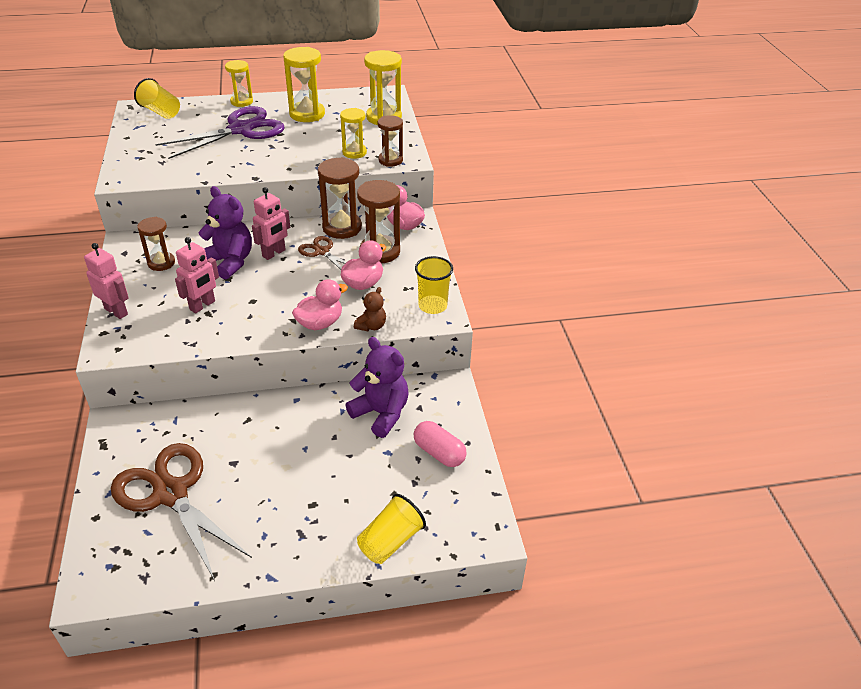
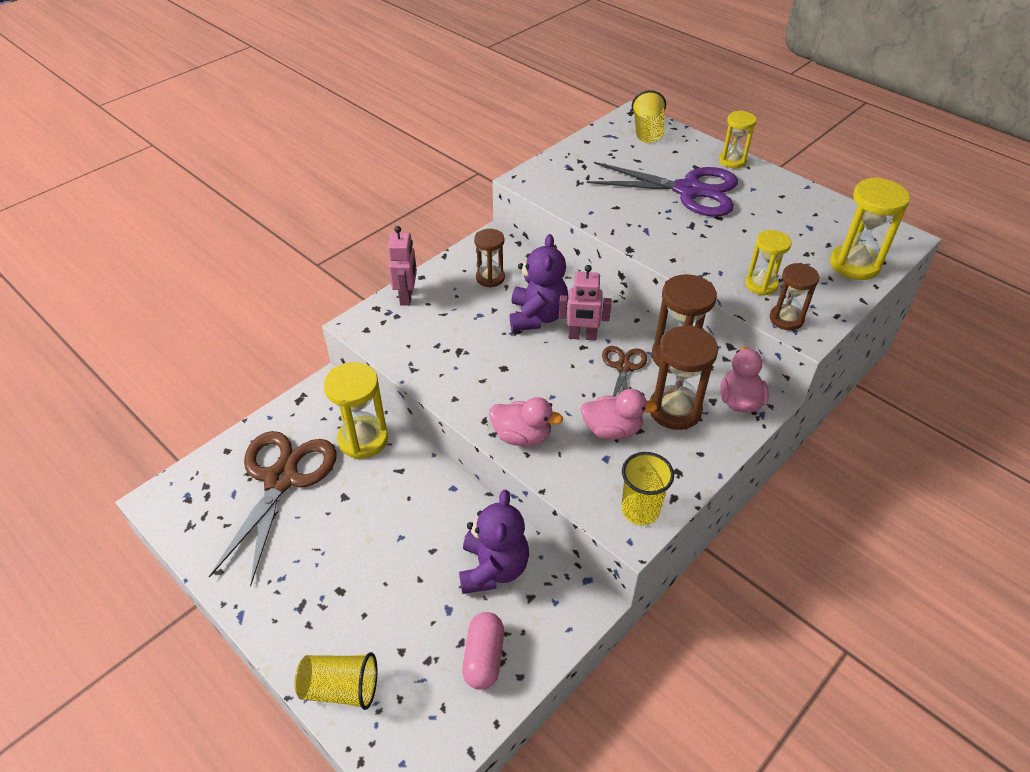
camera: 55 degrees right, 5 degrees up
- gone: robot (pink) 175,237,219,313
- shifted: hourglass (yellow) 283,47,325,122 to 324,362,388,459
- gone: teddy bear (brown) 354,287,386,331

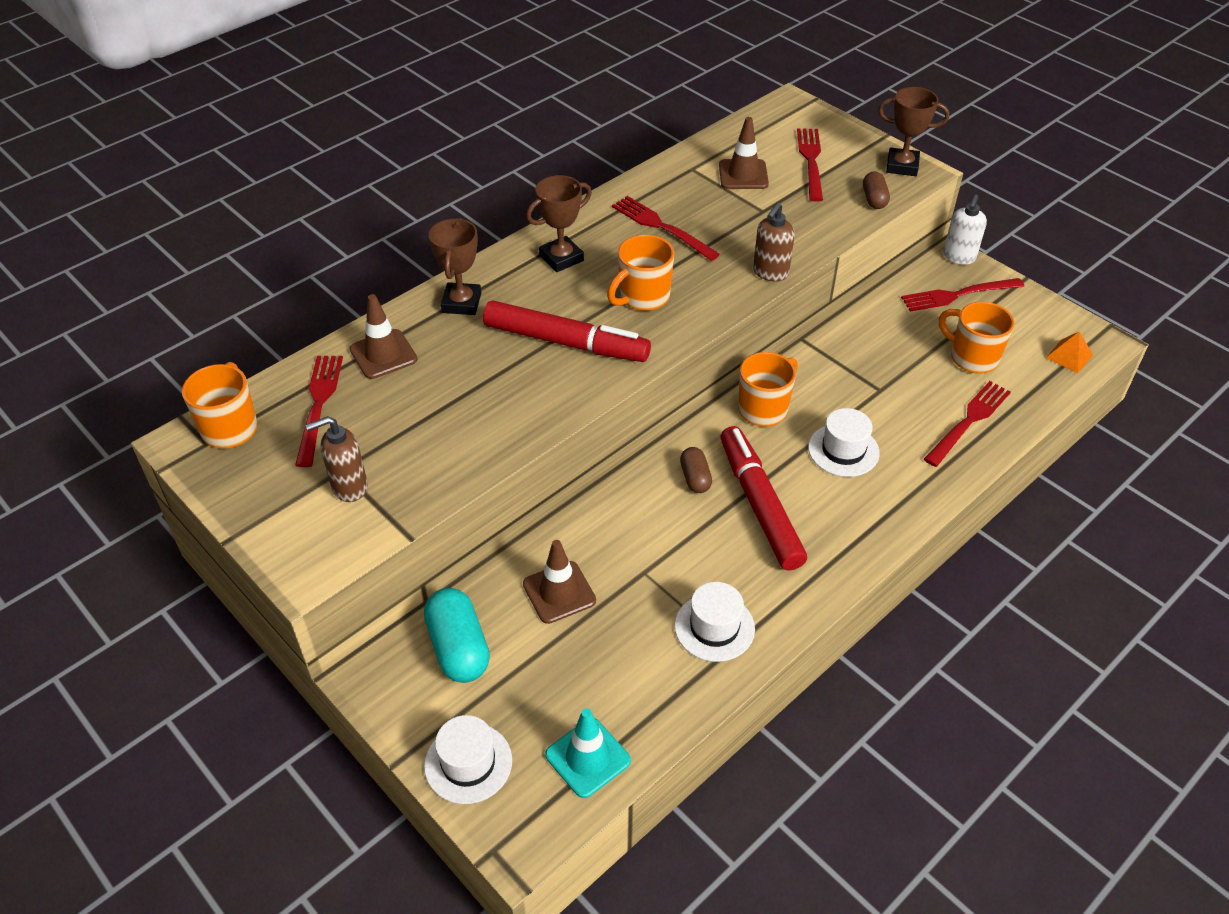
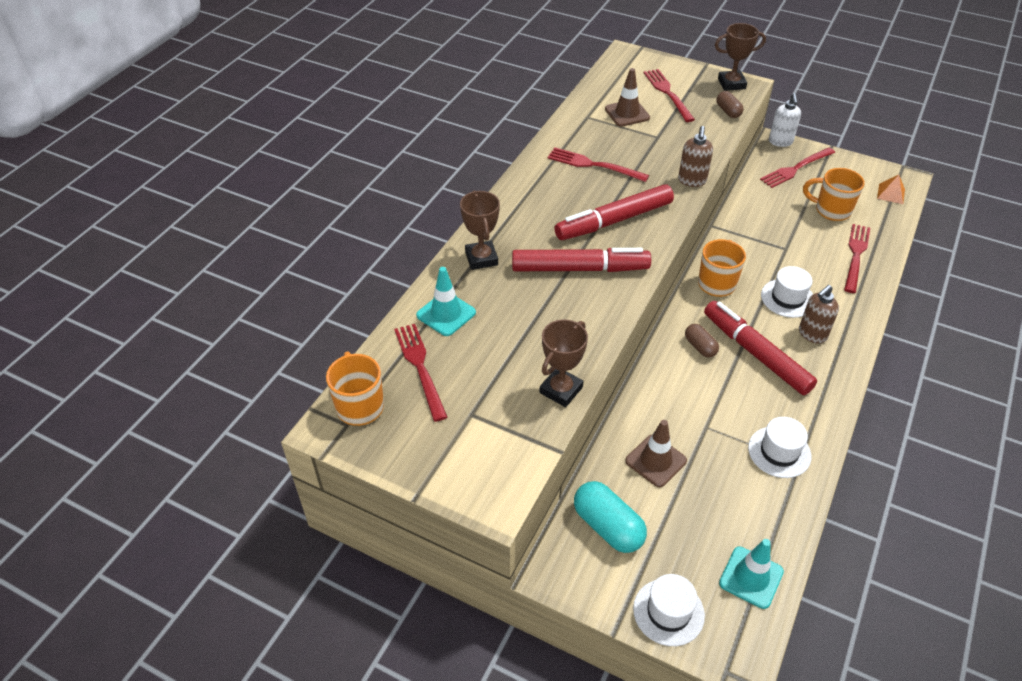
camera: 20 degrees left, 0 degrees up
- shifted: soap dispenser (brown) 305,416,368,502 to 799,285,839,344
- repainted: traffic cone (brown) 349,294,417,379 to traffic cone (turquoise) 416,267,476,336
- shifted: trophy (brown) 526,175,592,272 to 539,319,588,407
- swapped: mug (orange) 607,235,674,311 to marker (red) 554,184,674,240

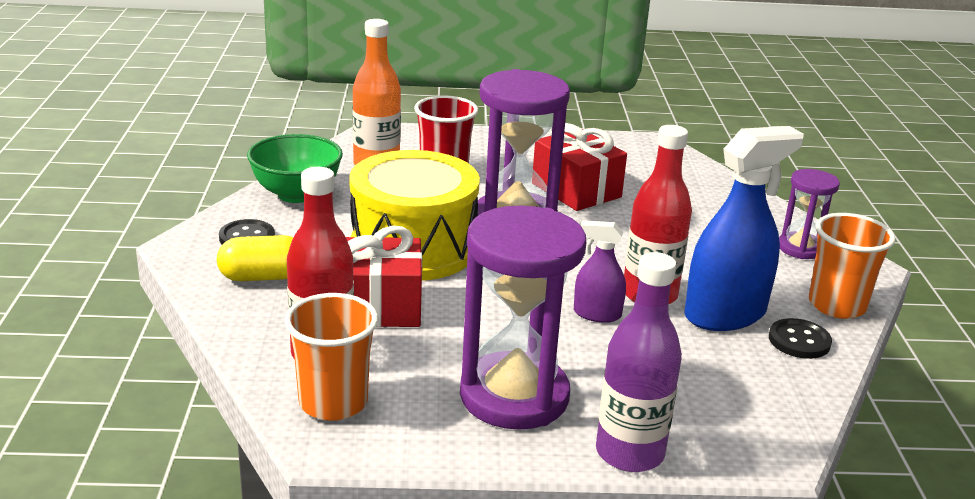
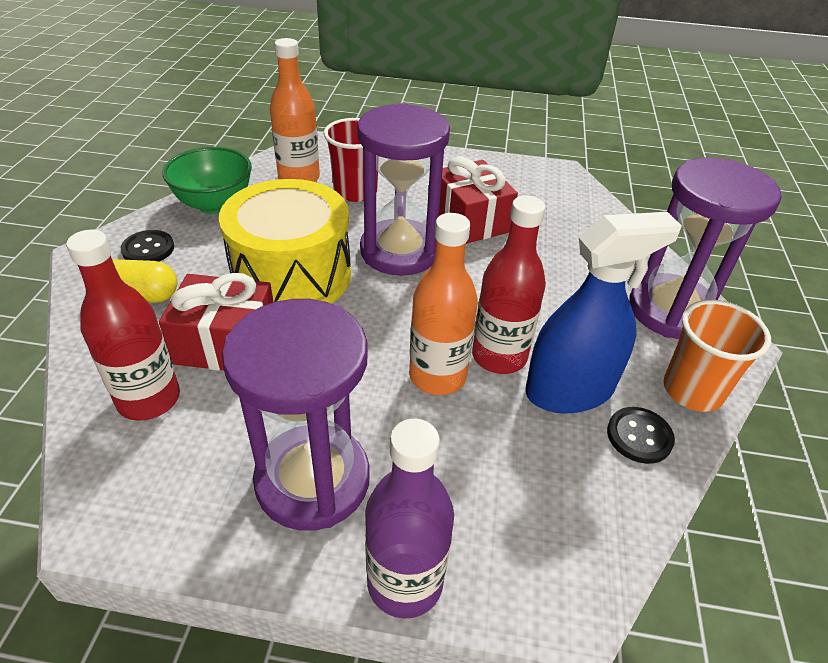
camera: 10 degrees right, 15 degrees up
- gone: cup (orange) 284,293,378,421
- swapped: spray bottle (purple) 574,220,626,323 to bottle (orange) 409,213,478,395
- scaled: hourglass (purple) 779,169,840,259 = 629,157,782,339 x1.89

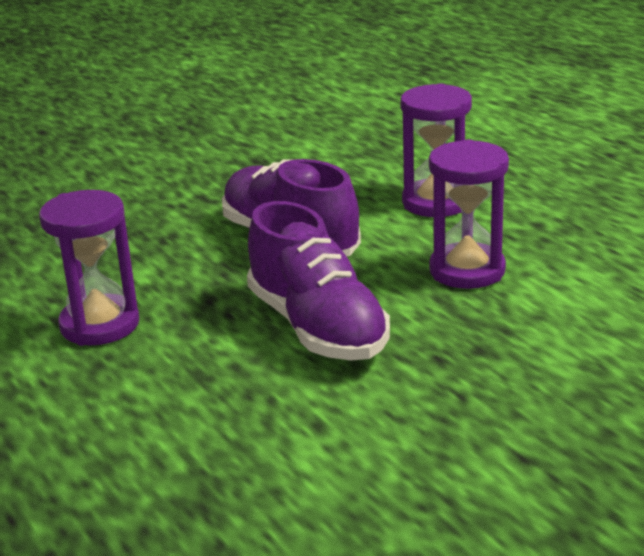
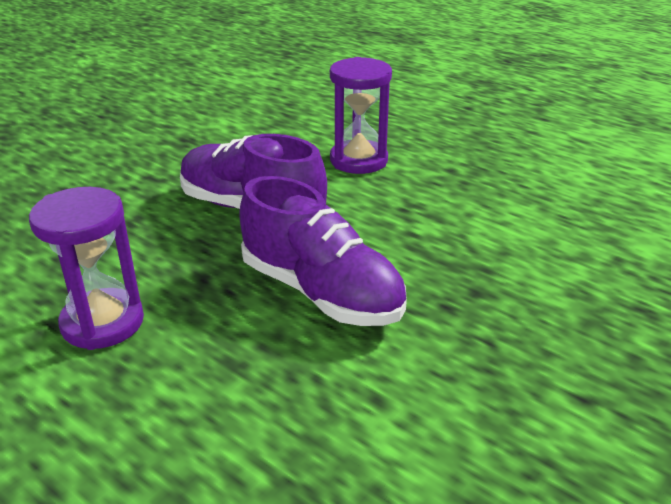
camera: 20 degrees left, 5 degrees up
- gone: hourglass (purple) 429,139,509,289

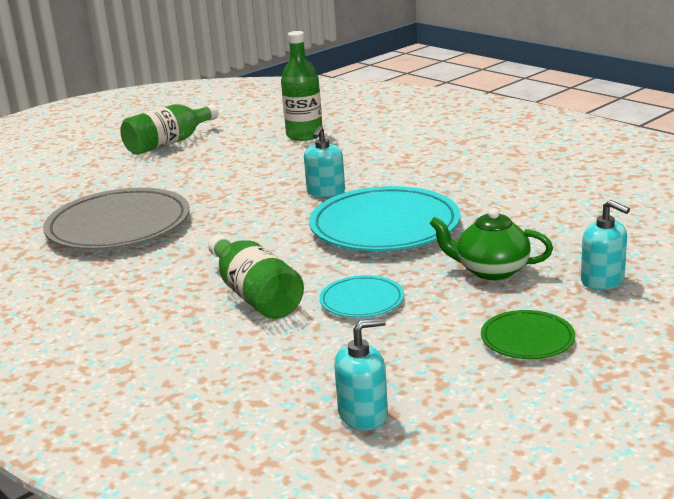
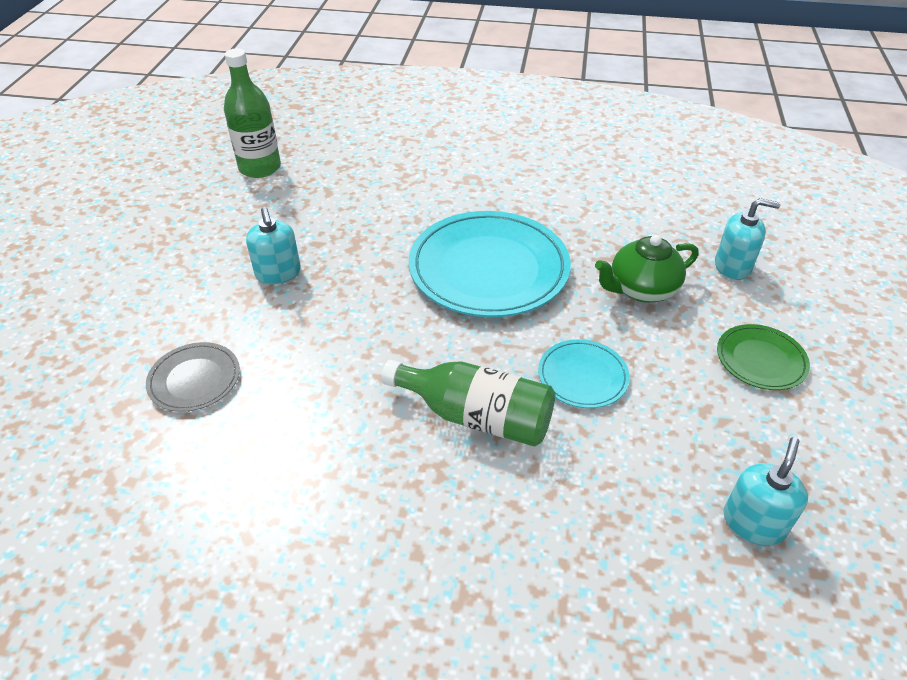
camera: 40 degrees left, 20 degrees up
- scaled: plate (grey) 43,188,190,250 = 146,342,240,412 x0.49
- gone: bottle (green) 120,104,219,155
- shifted: soap dispenser (turquoise) 304,126,345,197 to 246,207,301,284

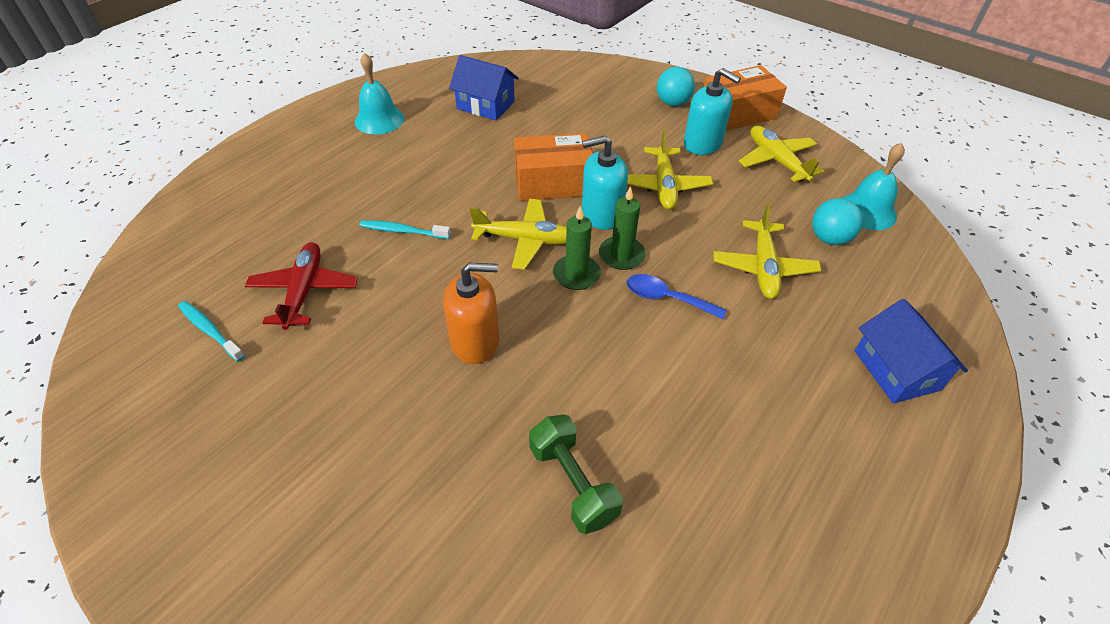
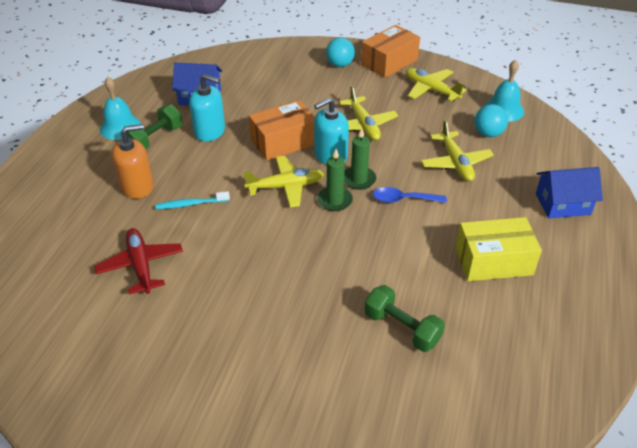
camera: 20 degrees left, 5 degrees down
- gone: toothbrush (turquoise) 178,301,245,362
- shifted: soap dispenser (orange) 443,263,499,364 to 111,124,153,199
- shifted: soap dispenser (turquoise) 684,68,741,155 to 189,74,225,142
- rotated: house (blue) 855,299,968,403 = 536,167,603,218 60 degrees counterclockwise
- new: dumbbell (green) 127,104,182,149
- new: box (yellow) 455,217,542,281

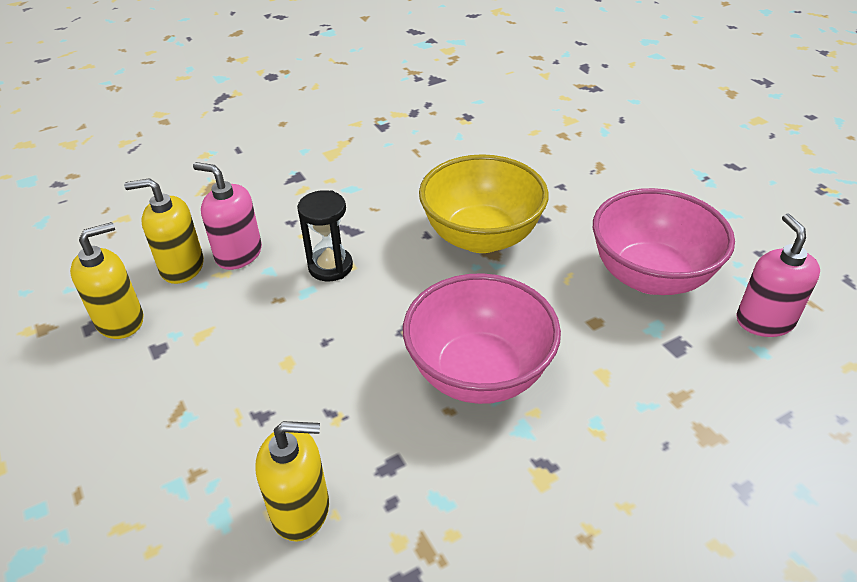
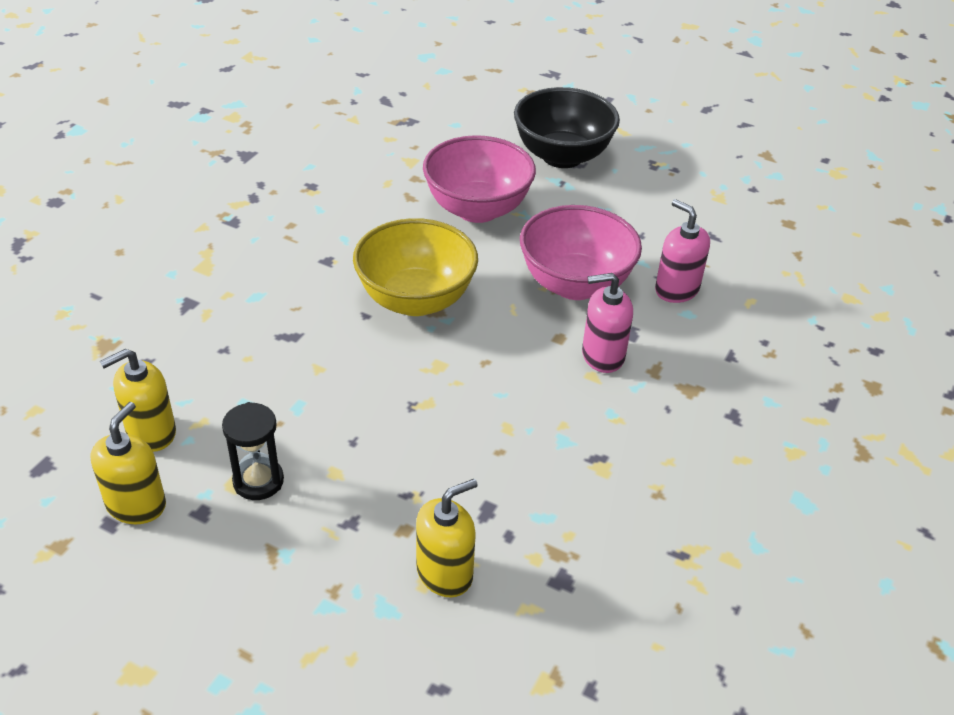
camera: 35 degrees left, 0 degrees up
- shifted: soap dispenser (pink) 193,162,262,270 to 582,273,633,373
- shifted: hourglass (black) 297,190,353,281 to 222,402,284,500
- shifted: bowl (pink) 403,273,561,404 to 423,135,536,223
- new: bowl (black) 514,87,620,168

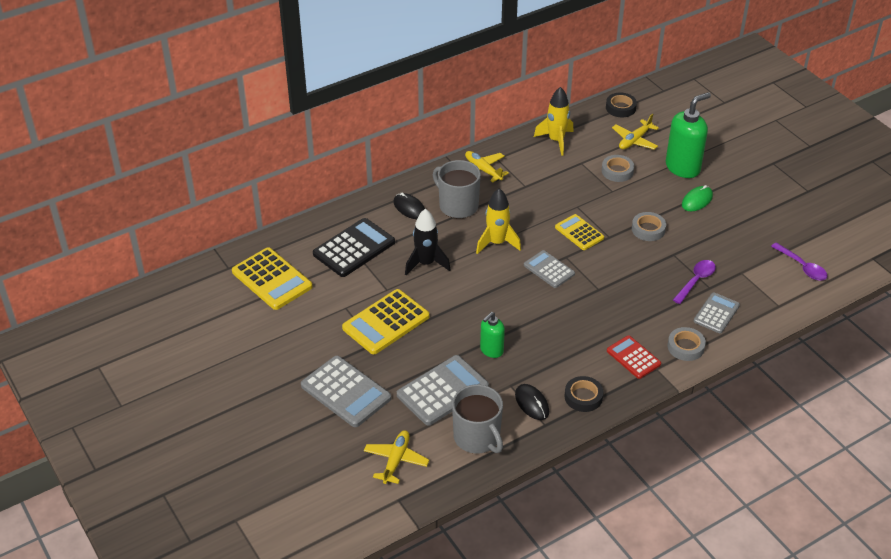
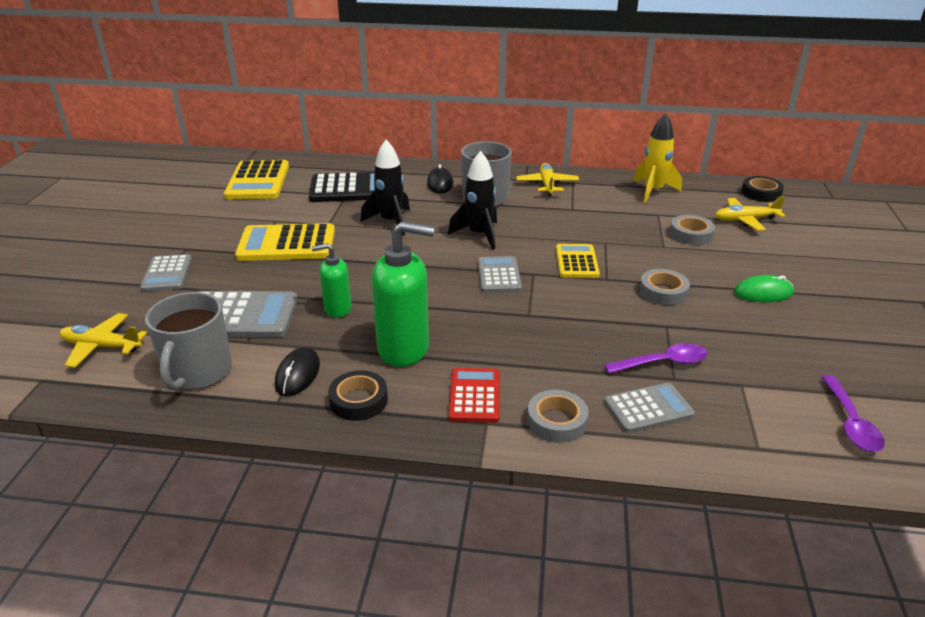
camera: 40 degrees right, 10 degrees down
- scaled: calculator (grey) 301,356,391,427 = 140,254,192,291 x0.62
- rotated: plane (yellow) 364,430,429,484 = 60,313,147,368 135 degrees counterclockwise
- repainted: rocket (yellow) 476,188,521,254 to rocket (black) 448,151,497,250
- shifted: soap dispenser (green) 666,92,711,178 to 371,221,434,367

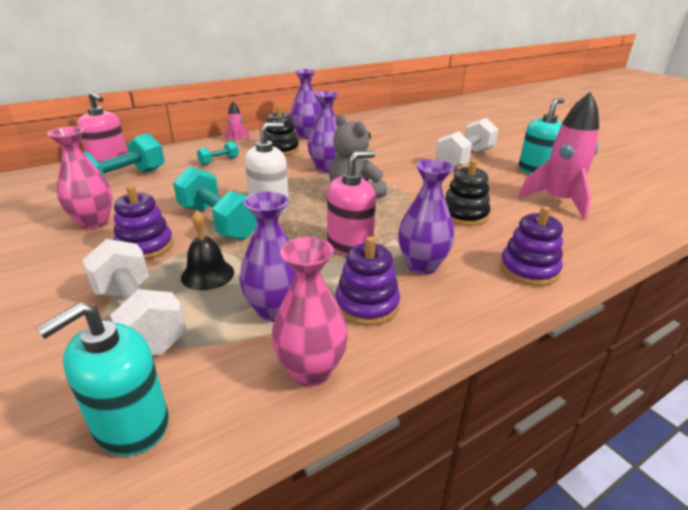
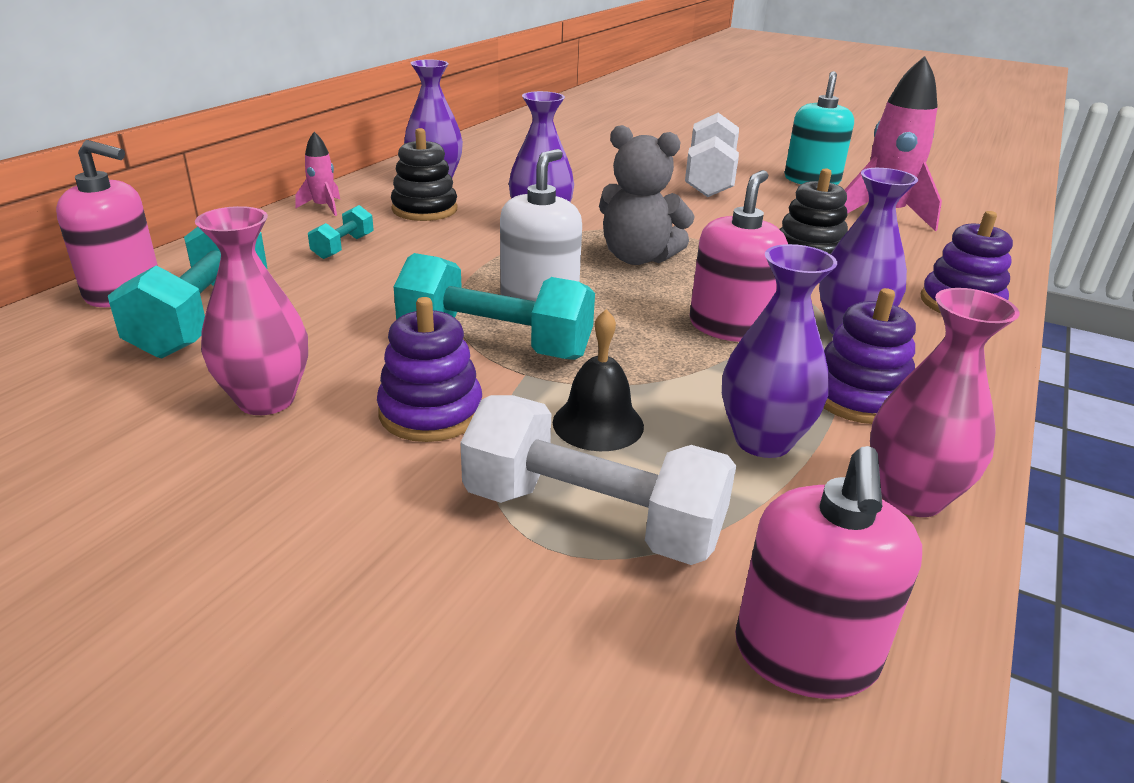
camera: 30 degrees left, 0 degrees up
- repainted: soap dispenser (turquoise) 36,302,169,456 to soap dispenser (pink) 735,446,922,699

